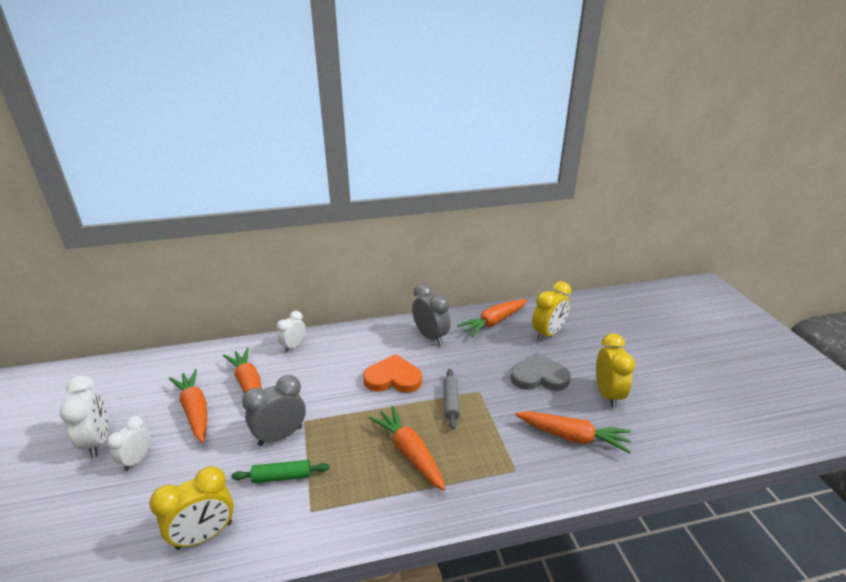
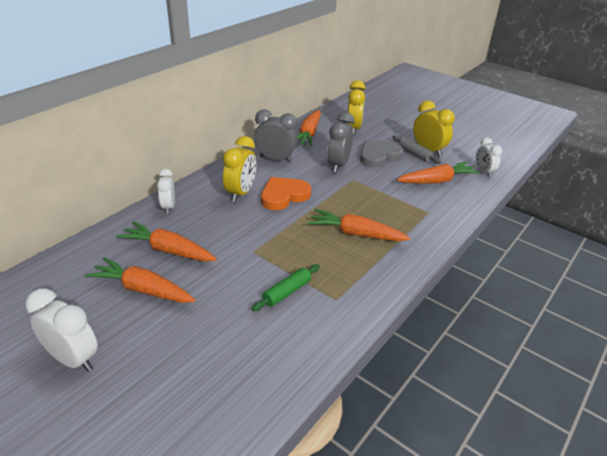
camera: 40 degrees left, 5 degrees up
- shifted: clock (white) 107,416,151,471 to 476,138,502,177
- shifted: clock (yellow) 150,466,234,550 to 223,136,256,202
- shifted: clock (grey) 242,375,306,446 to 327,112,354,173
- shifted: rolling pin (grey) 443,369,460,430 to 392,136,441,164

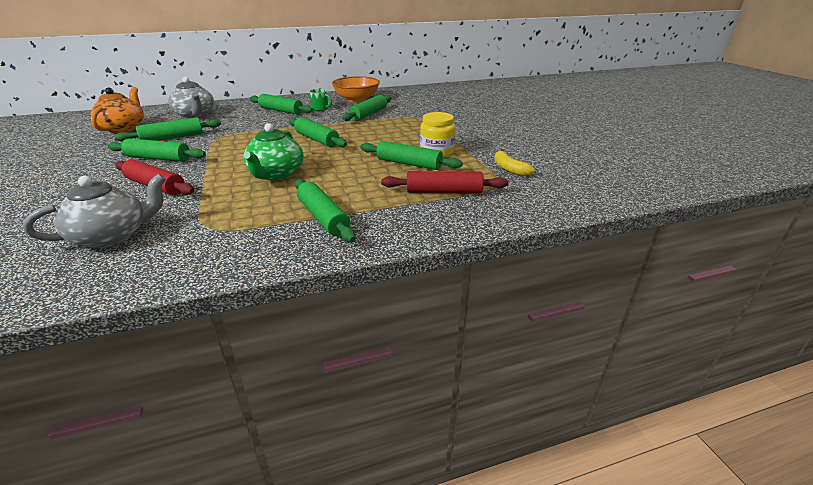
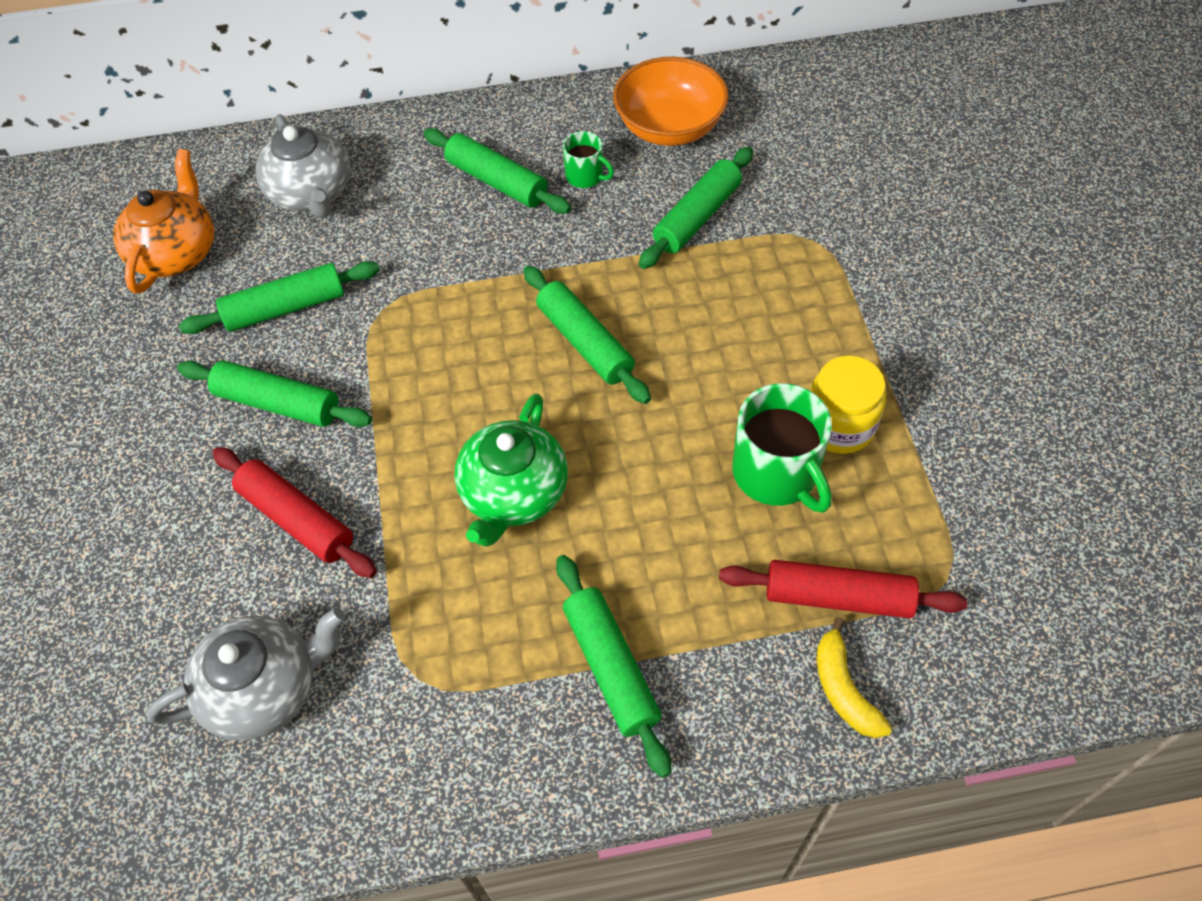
camera: 10 degrees right, 25 degrees up
- swapped: rolling pin (green) 360,141,463,170 to mug (green) 732,383,832,513
- shifted: banana (yellow) 494,150,535,176 to 817,617,892,738

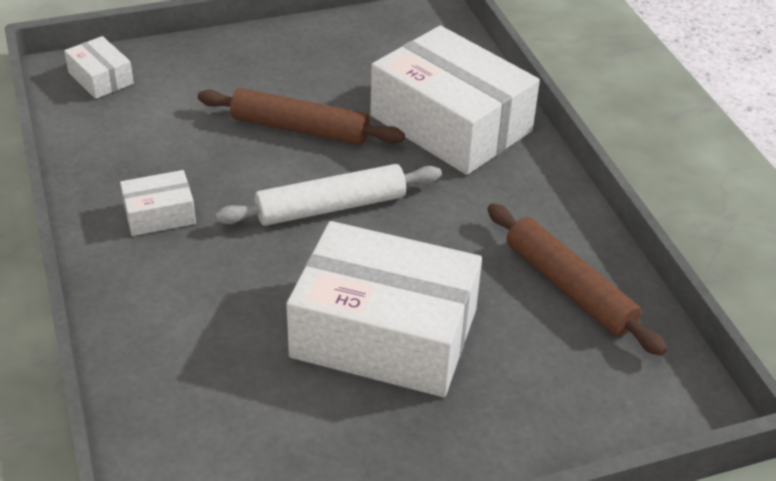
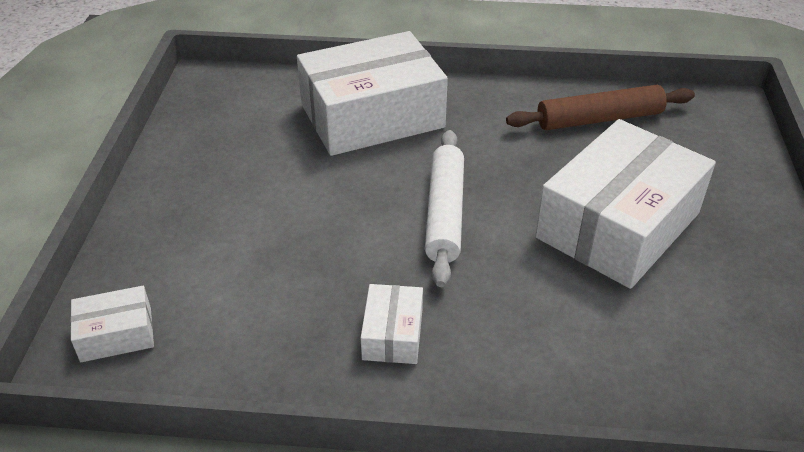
camera: 65 degrees left, 0 degrees up
- gone: rolling pin (brown) 198,88,405,145

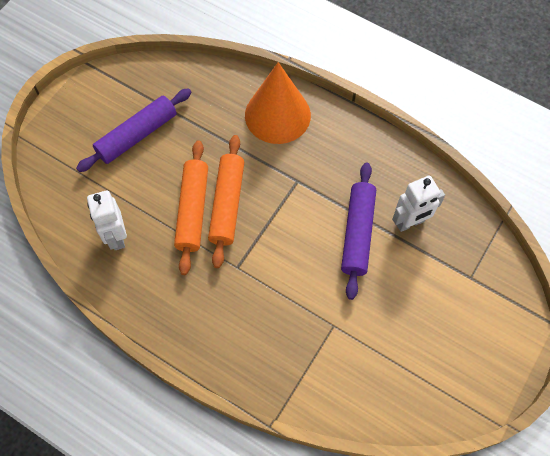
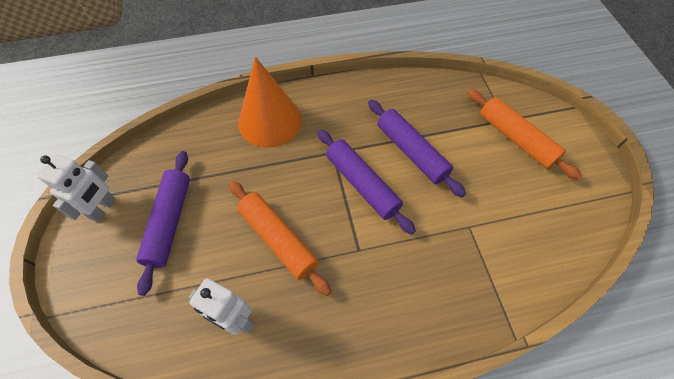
camera: 45 degrees left, 5 degrees down
- shifted: rolling pin (orange) 208,135,244,268 to 467,89,582,180
- shifted: robot (white) 392,175,445,232 to 37,154,116,222
- new: rolling pin (purple) 317,129,416,235

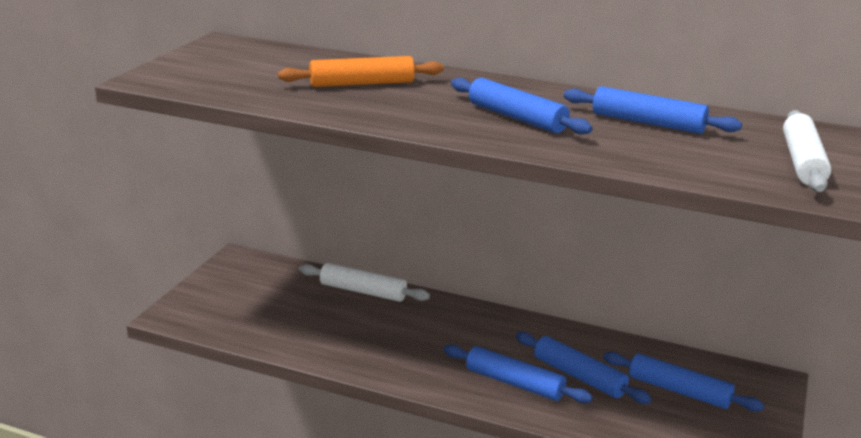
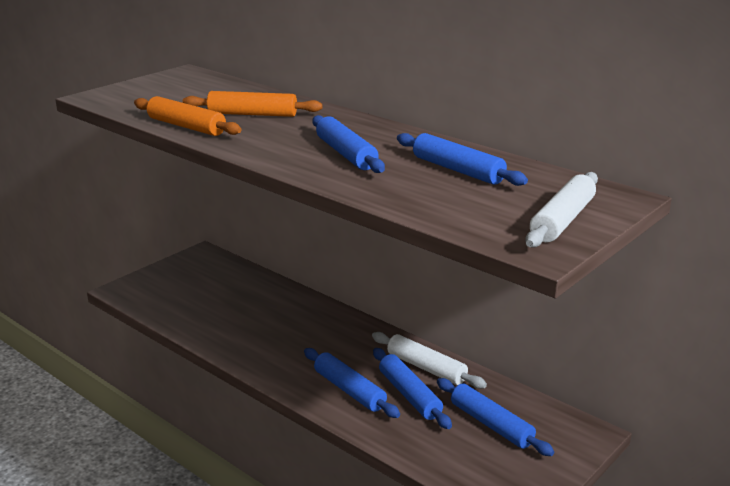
camera: 20 degrees right, 0 degrees up
- shifted: rolling pin (white) 299,263,430,302 to 372,332,487,389
- new: rolling pin (orange) 134,96,241,136

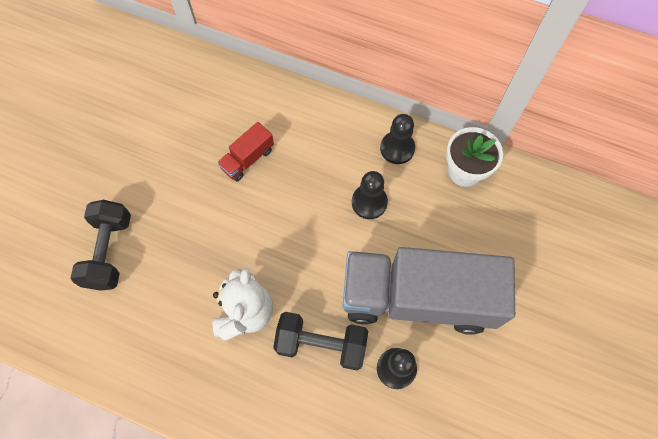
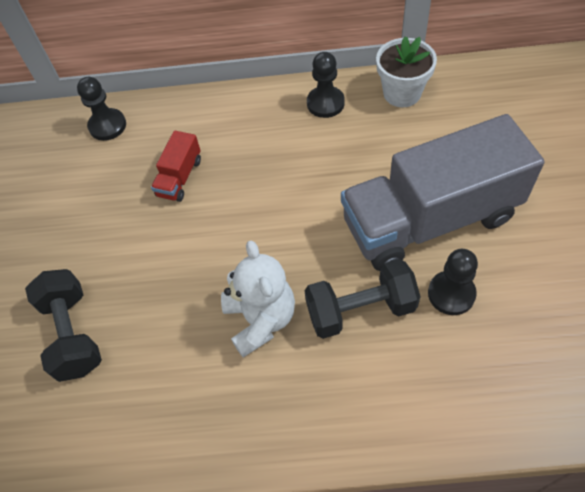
camera: 20 degrees left, 10 degrees down
- shifted: pawn (black) 352,171,388,219 to 77,77,126,141

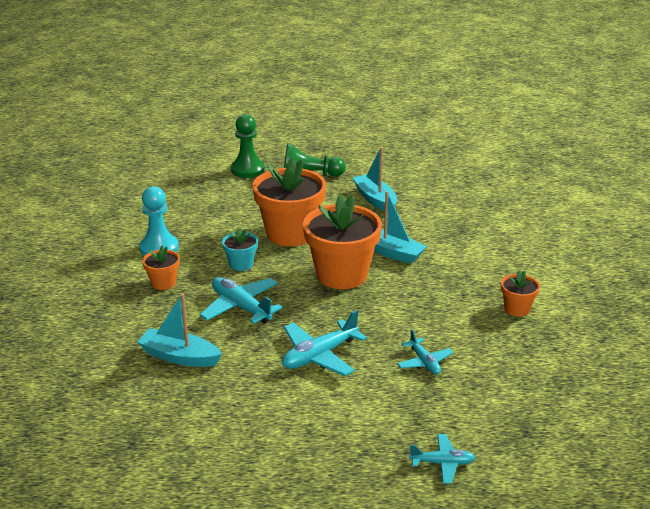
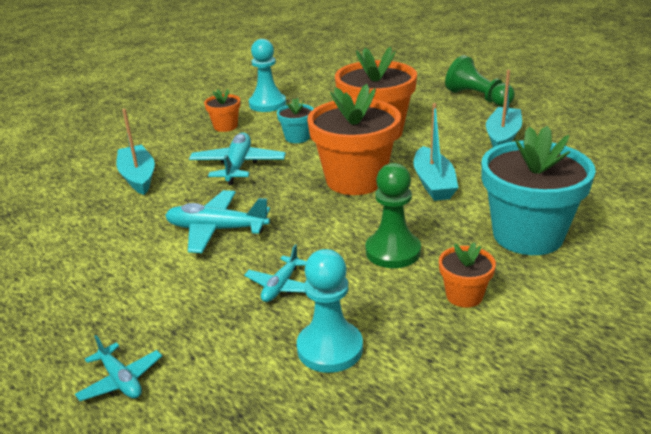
camera: 50 degrees right, 0 degrees up
- shifted: pawn (green) 231,114,265,178 to 365,163,421,268
- new: pawn (turquoise) 297,249,363,373
- new: flower pot (turquoise) 481,126,596,255

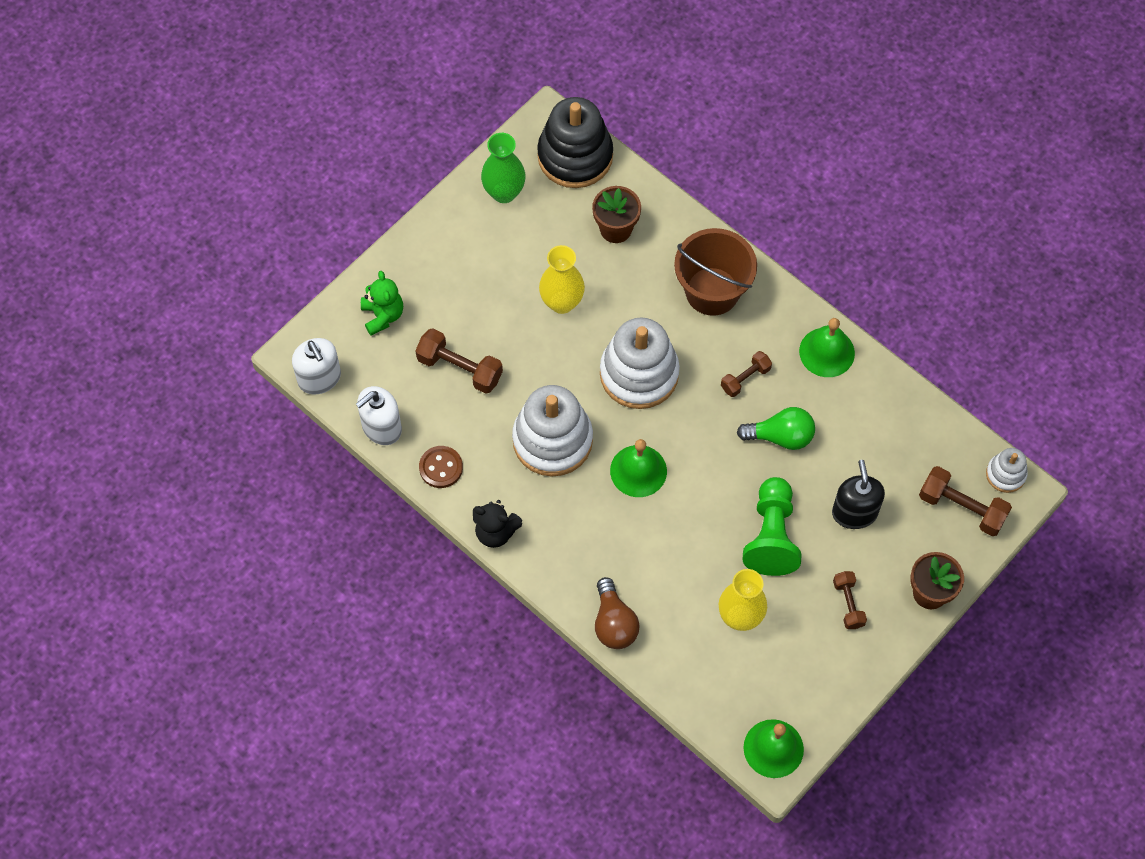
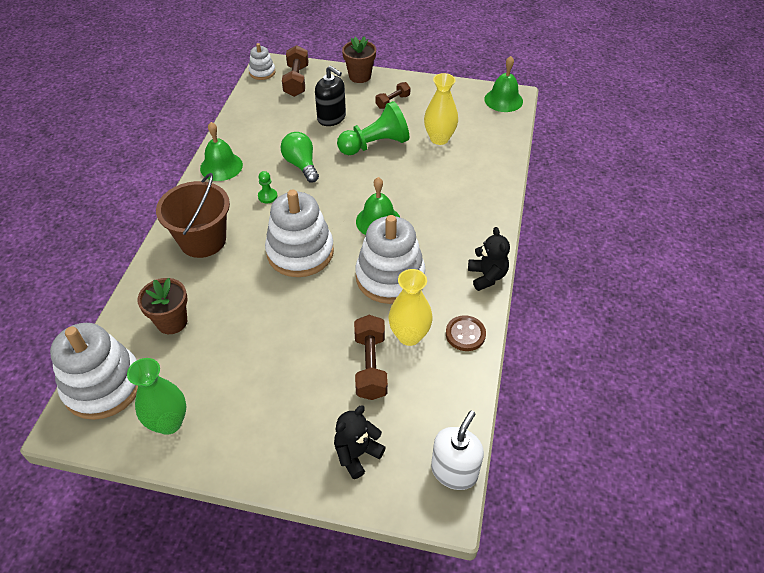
camera: 120 degrees left, 15 degrees down
- gone: soap dispenser (white) 356,386,402,445
- repainted: teddy bear (green) 361,271,403,336 to teddy bear (black) 334,405,386,479
- repainted: stacking toy (black) 537,97,613,188 to stacking toy (white) 50,323,138,420
- shifted: vase (yellow) 539,245,585,314 to 389,269,433,346
- gone: light bulb (brown) 595,577,640,649
- swapped: dumbbell (brown) 721,351,772,397 to pawn (green) 258,171,277,203
- rotated: soap dispenser (black) 832,460,885,529 = 315,66,346,126 105 degrees counterclockwise

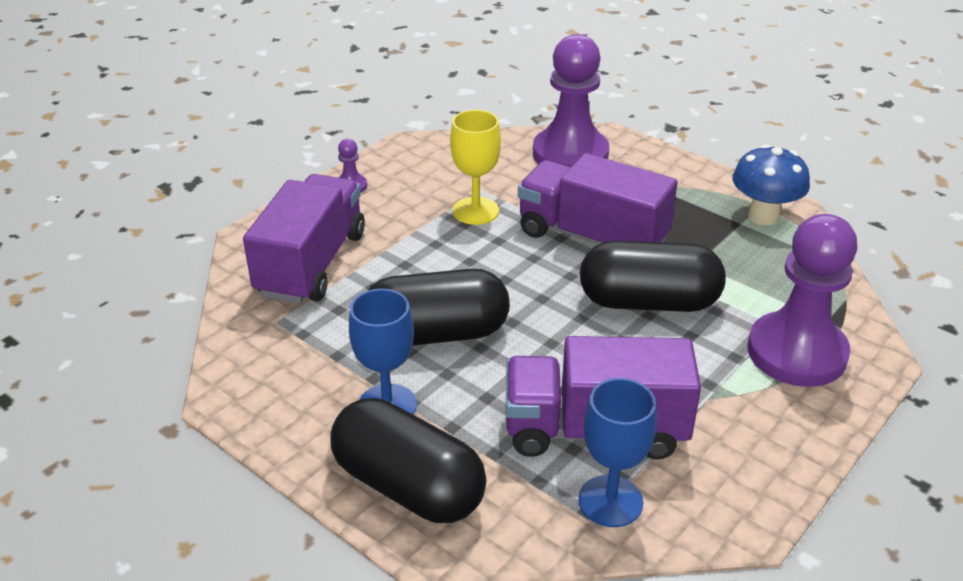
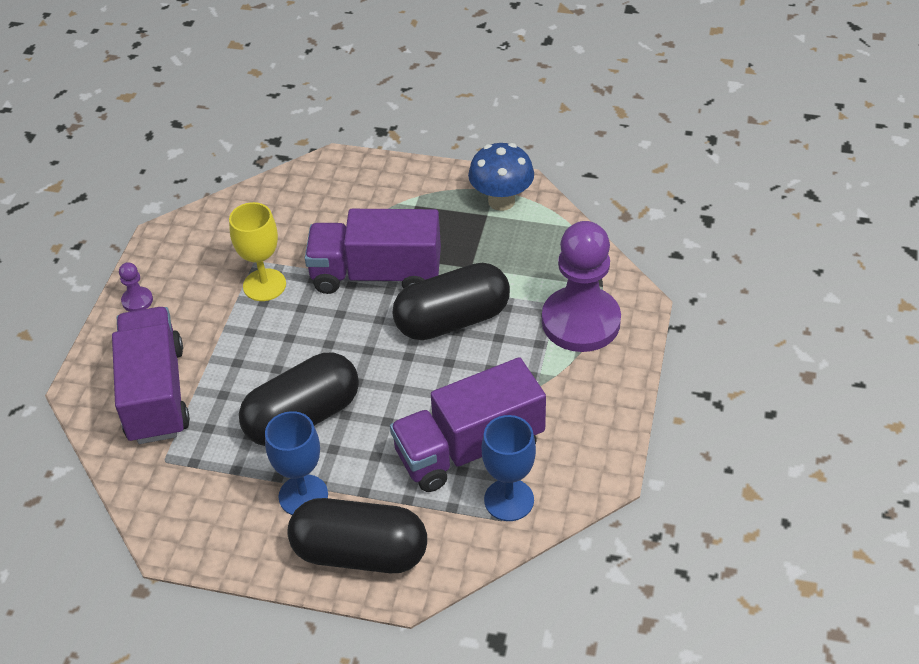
camera: 25 degrees left, 10 degrees up
- gone: pawn (purple) 533,34,609,167

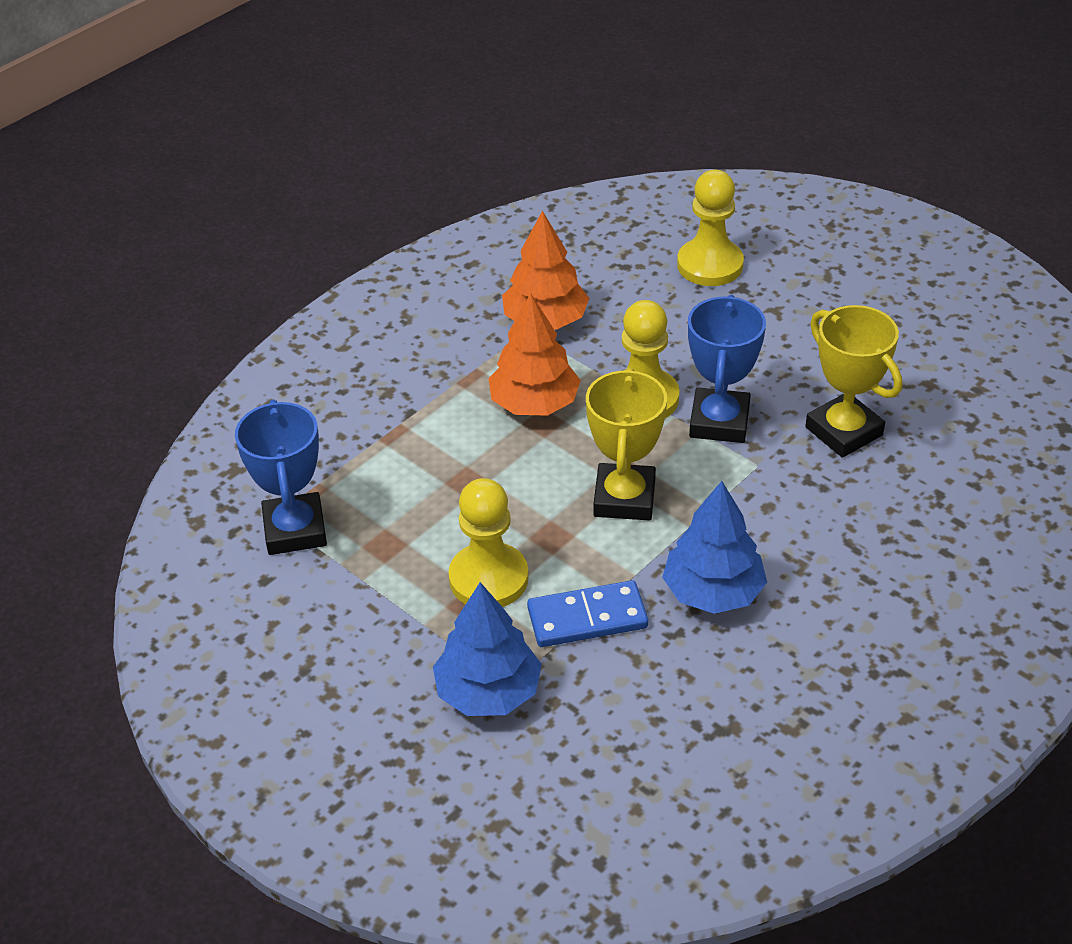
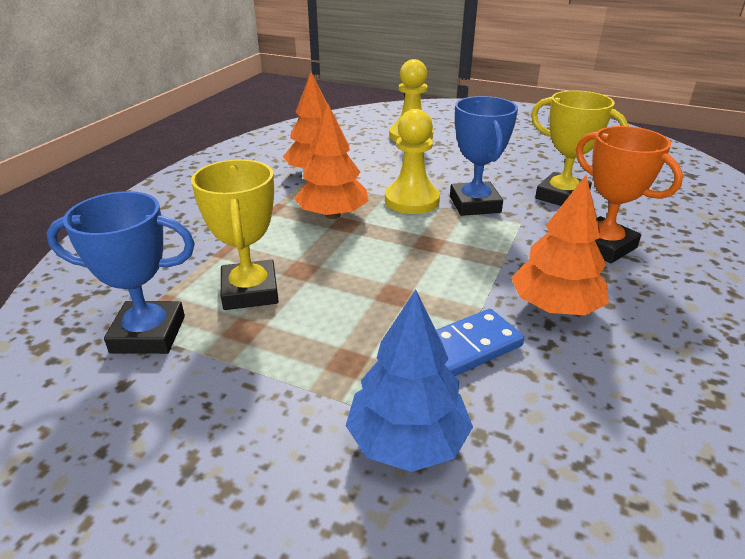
camera: 20 degrees left, 10 degrees down
- rotated: trophy (blue) 235,400,327,555 = 46,191,195,354 60 degrees counterclockwise
- gone: pawn (yellow) 448,478,529,607
- shifted: trophy (yellow) 586,368,667,520 to 191,159,279,310
- repainted: tree (blue) 662,481,767,614 to tree (orange) 511,175,609,315
- new: trophy (orange) 576,126,683,263

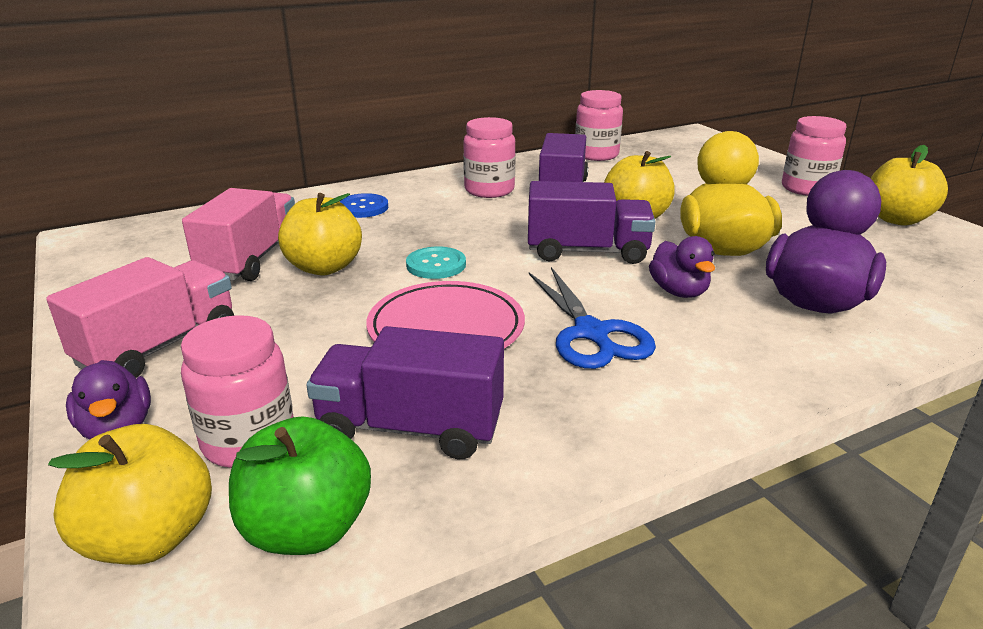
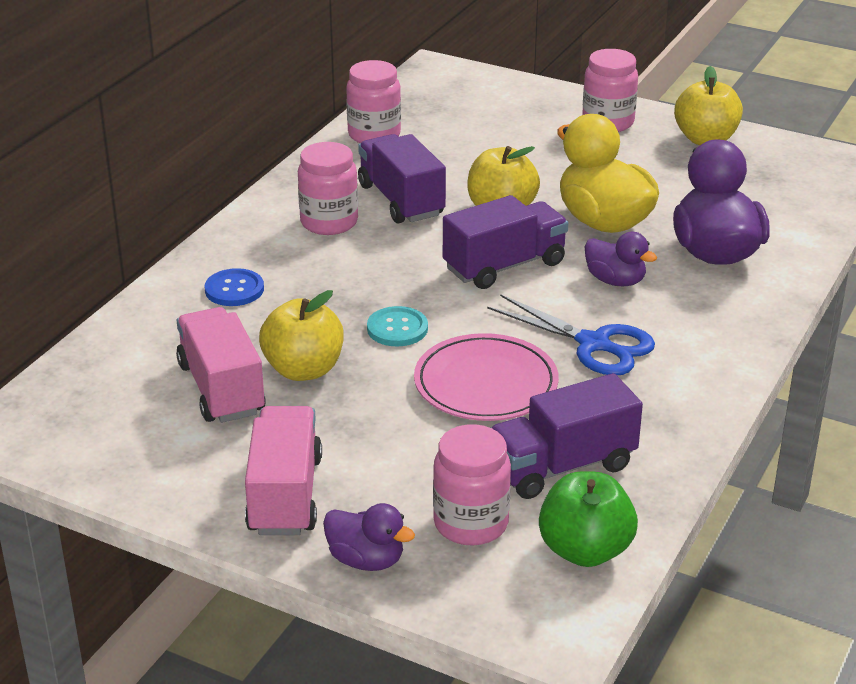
camera: 35 degrees left, 5 degrees up
- gone: apple (yellow) 48,424,212,565

